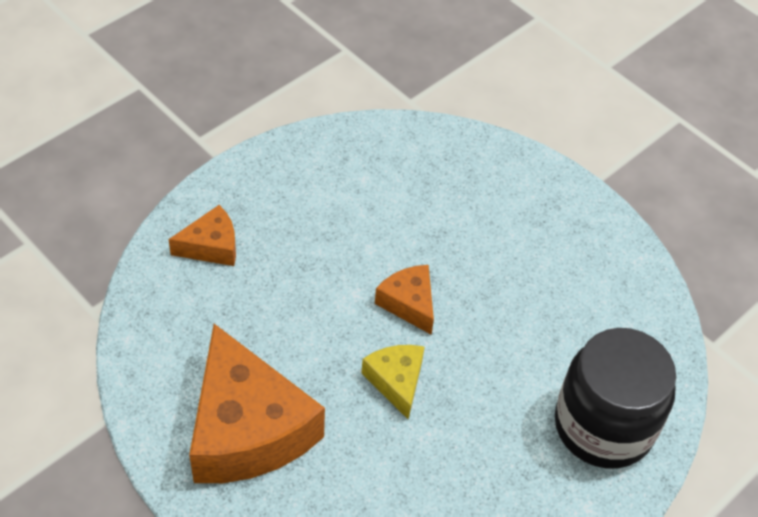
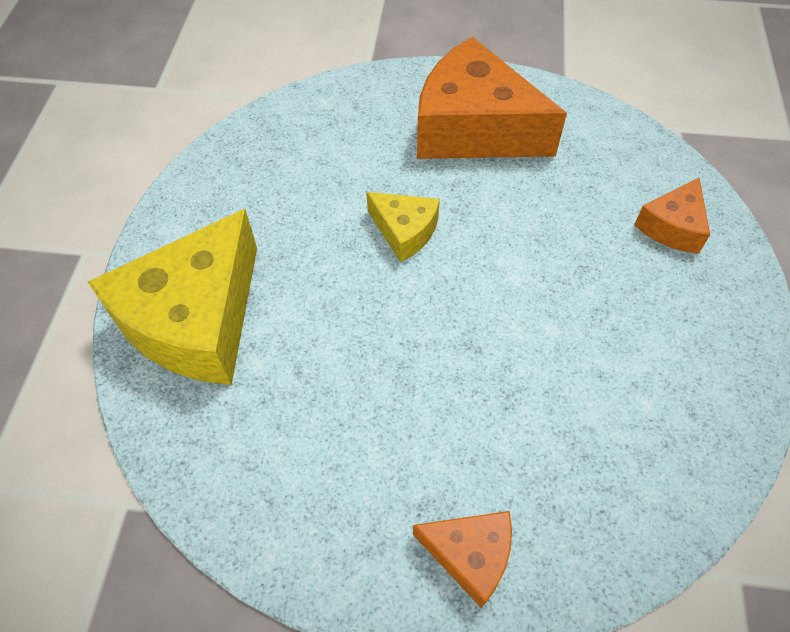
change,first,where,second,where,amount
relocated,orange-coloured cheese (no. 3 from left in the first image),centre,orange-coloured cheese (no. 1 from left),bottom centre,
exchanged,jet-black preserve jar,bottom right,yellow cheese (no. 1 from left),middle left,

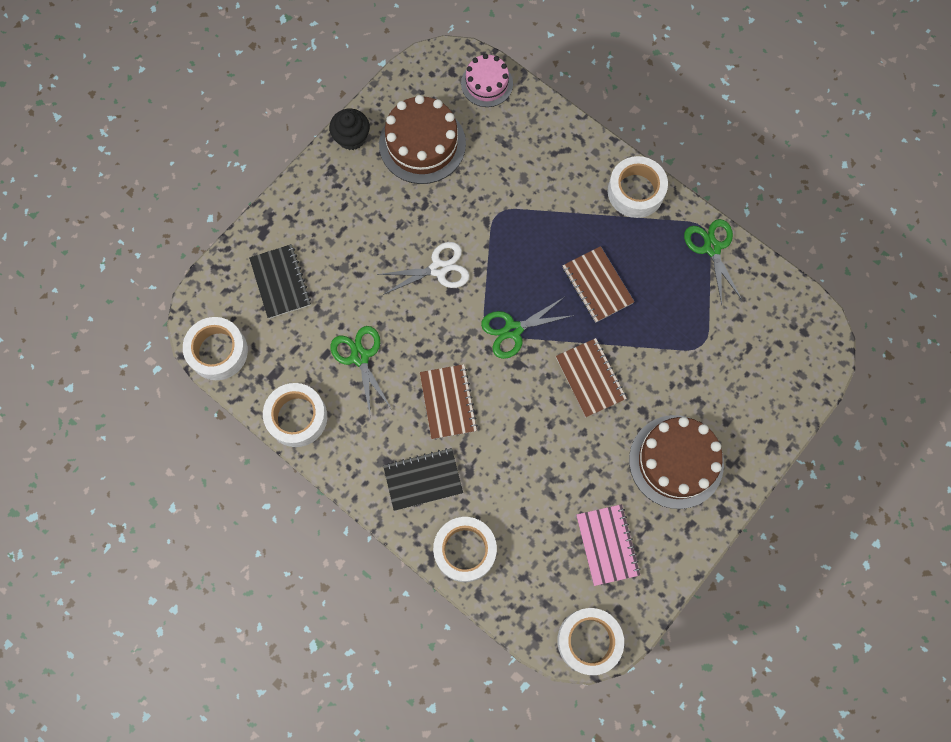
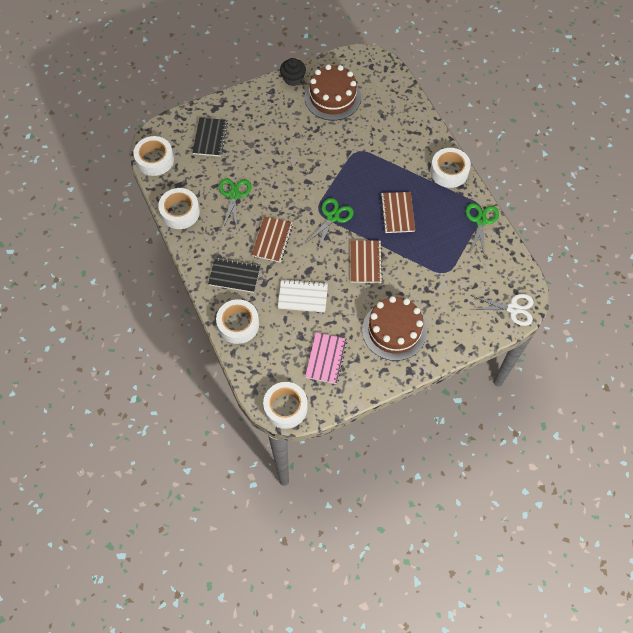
change,first,where,second,where,amount
relocated,pure white shears,centre,,middle right,
missing,rosy cake,top centre,,,
spun,leaf-green shears (no. 2 from left),centre,,centre,120 degrees clockwise
appeared,,,pure white notepad,centre,

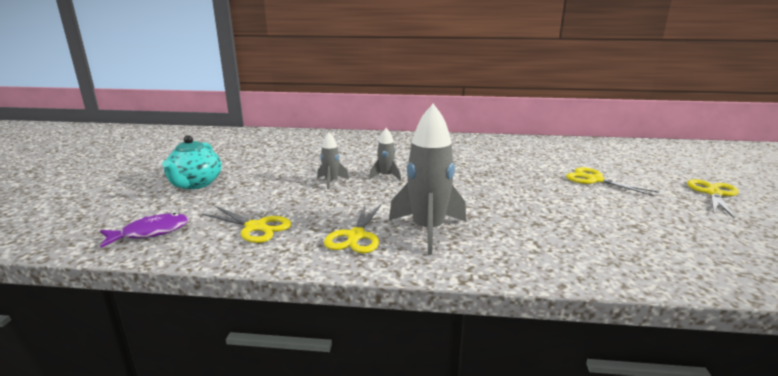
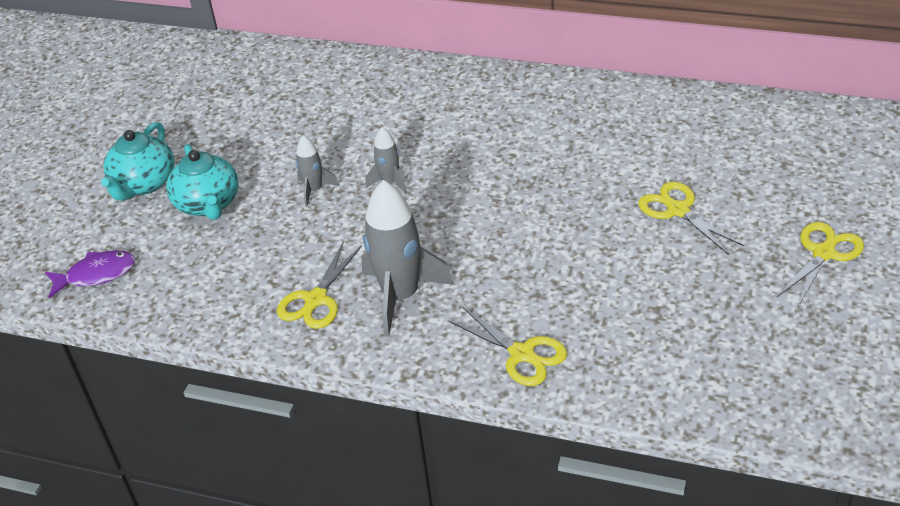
change,first,where,second,where,amount
relocated,yellow shears (no. 1 from left in the first image),middle left,yellow shears (no. 2 from left),bottom centre,
appeared,,,aqua china teapot (no. 2 from left),middle left,

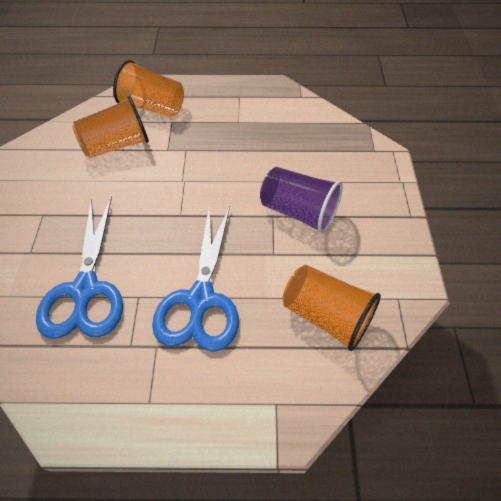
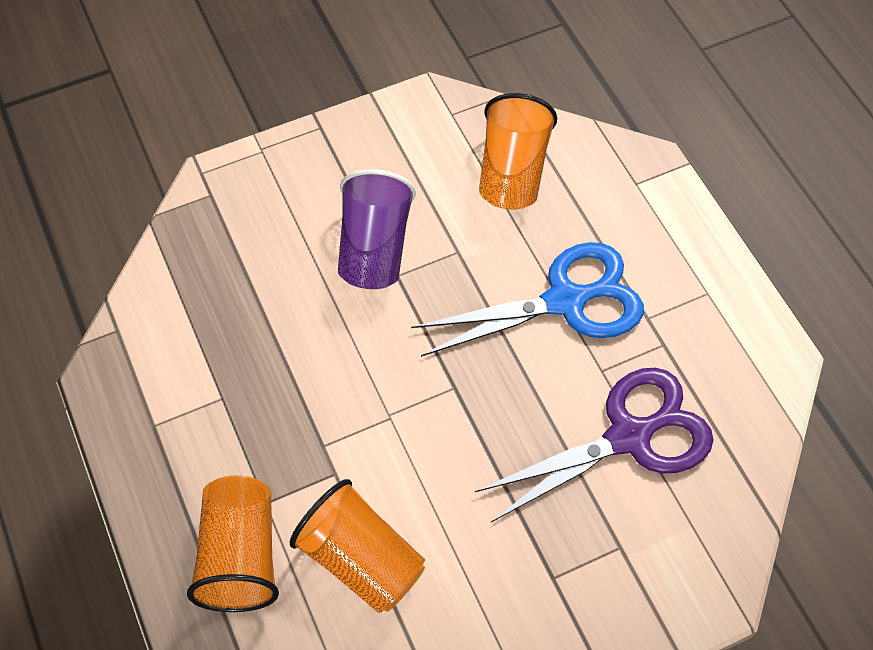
change,first,where,second,where,amount
colour,cobalt shears (no. 1 from left),middle left,royal purple shears,bottom right,

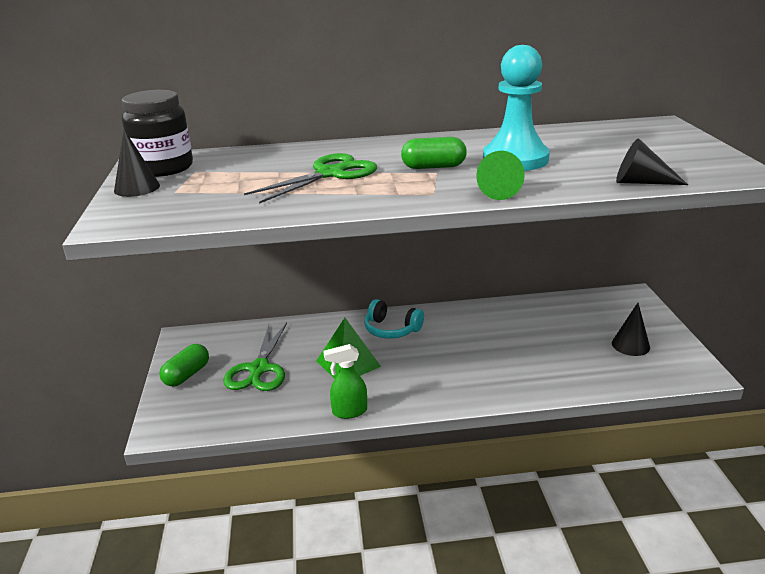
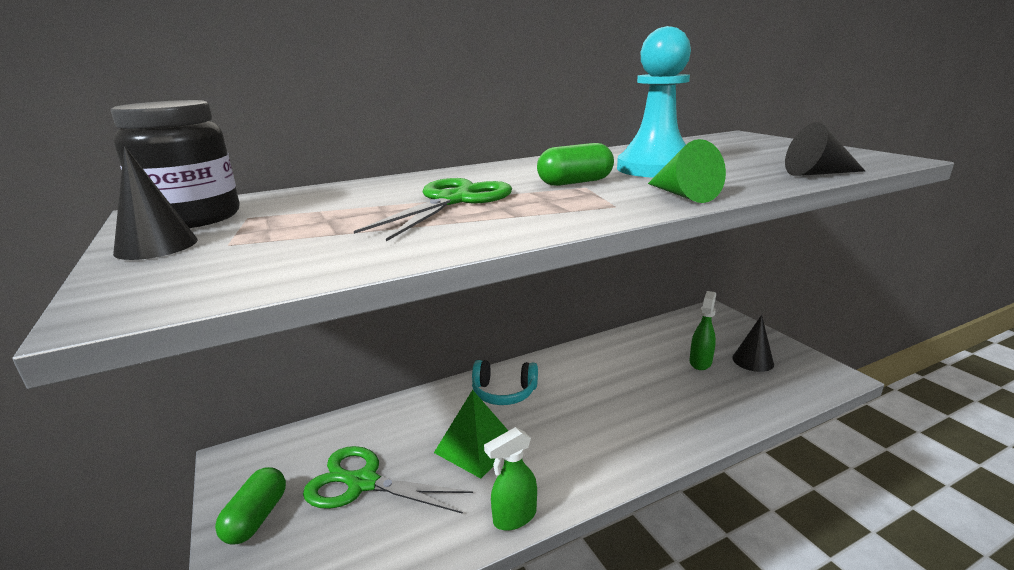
change,first,where,second,where,amount
spun,leaf-green shears (no. 1 from left),centre,,bottom centre,120 degrees clockwise
appeared,,,leaf-green sprayer (no. 2 from left),middle right,

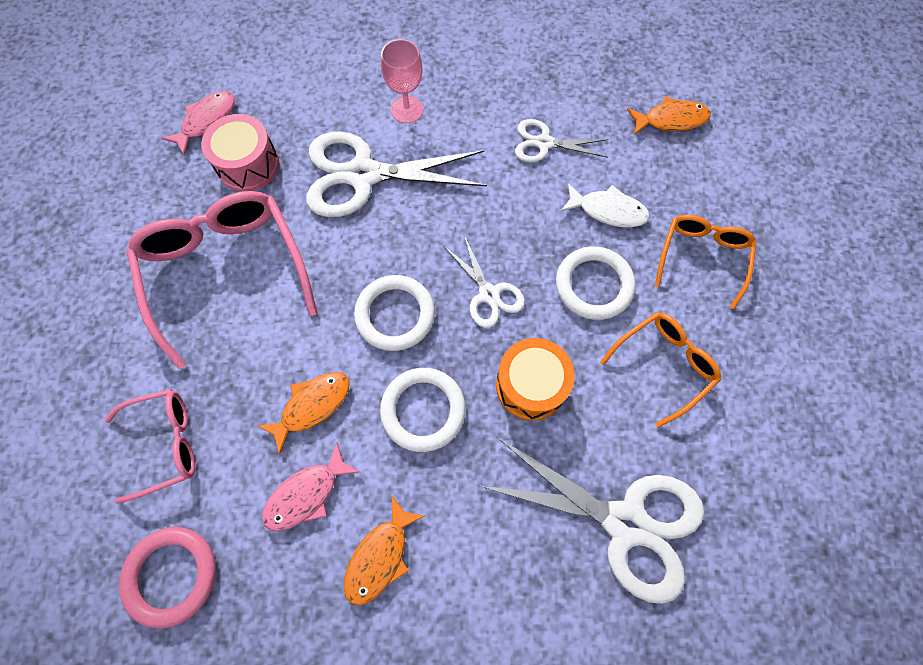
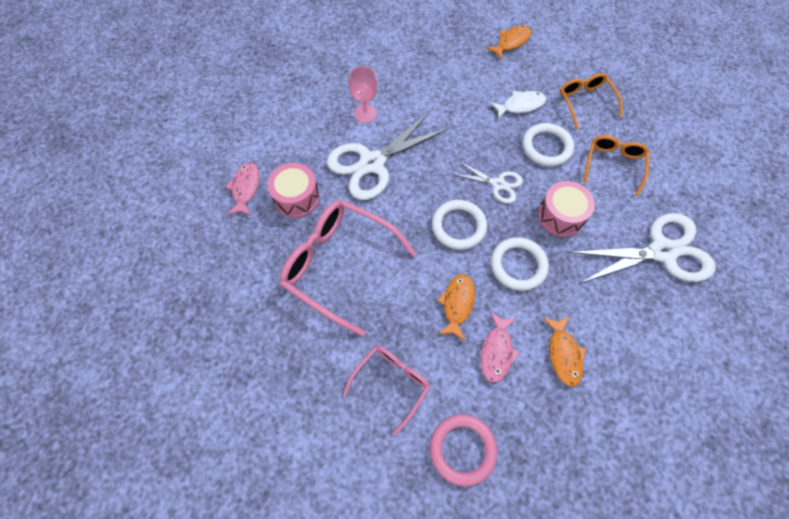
change,first,where,second,where,amount
colour,orange-coloured toy drum,centre,rosy toy drum (no. 2 from left),middle right,
missing,pure white shears (no. 3 from left),top centre,,,

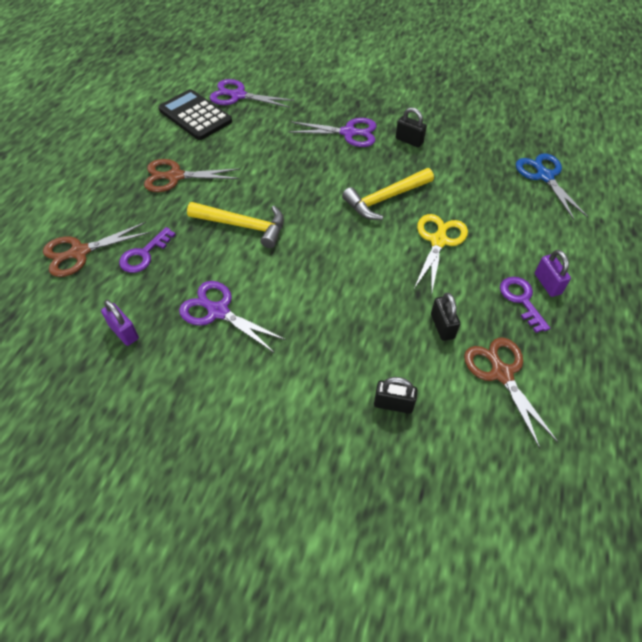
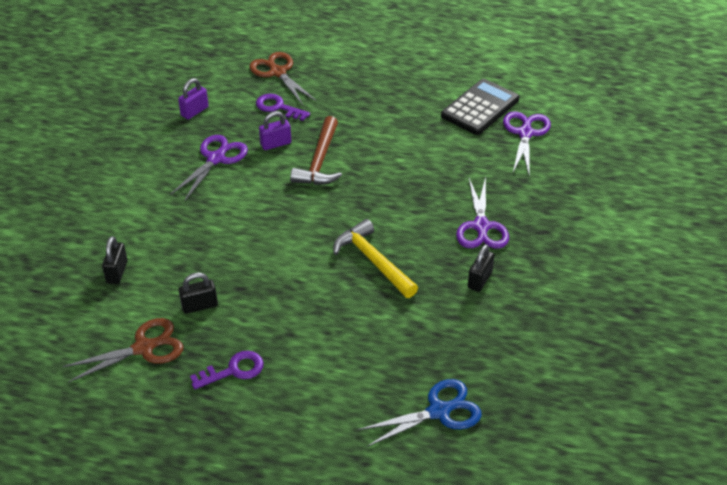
change,first,where,second,where,amount
missing,dark brown shears (no. 2 from left),top left,,,
colour,yellow hammer (no. 1 from left),centre,dark brown hammer,top centre,
missing,yellow shears,middle right,,,
relocated,royal purple lock (no. 2 from left),middle right,,top centre,

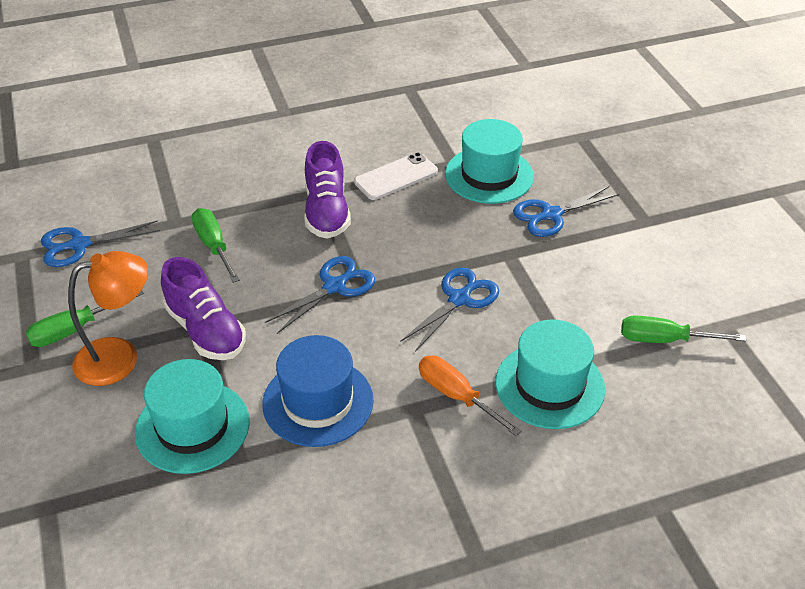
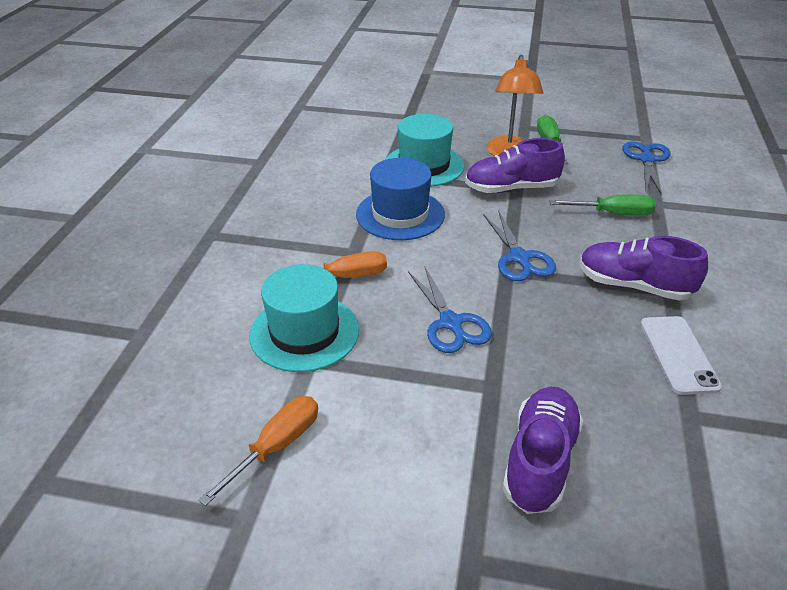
change,first,where,second,where,amount
missing,aqua hat (no. 2 from left),top centre,,,
exchanged,cobalt shears (no. 4 from left),middle right,royal purple lace-up shoe (no. 2 from left),bottom right,
colour,leaf-green flat screwdriver (no. 3 from left),middle right,orange-coloured flat screwdriver (no. 1 from left),bottom left,

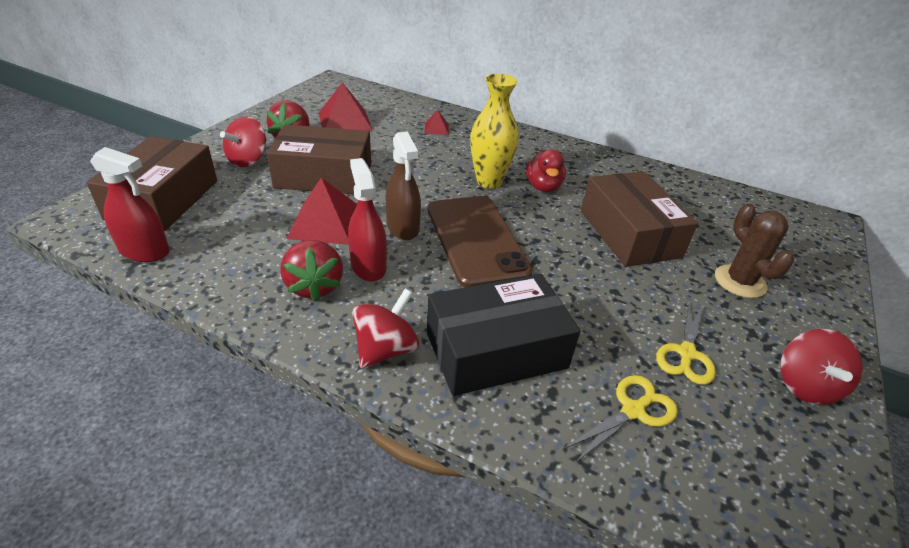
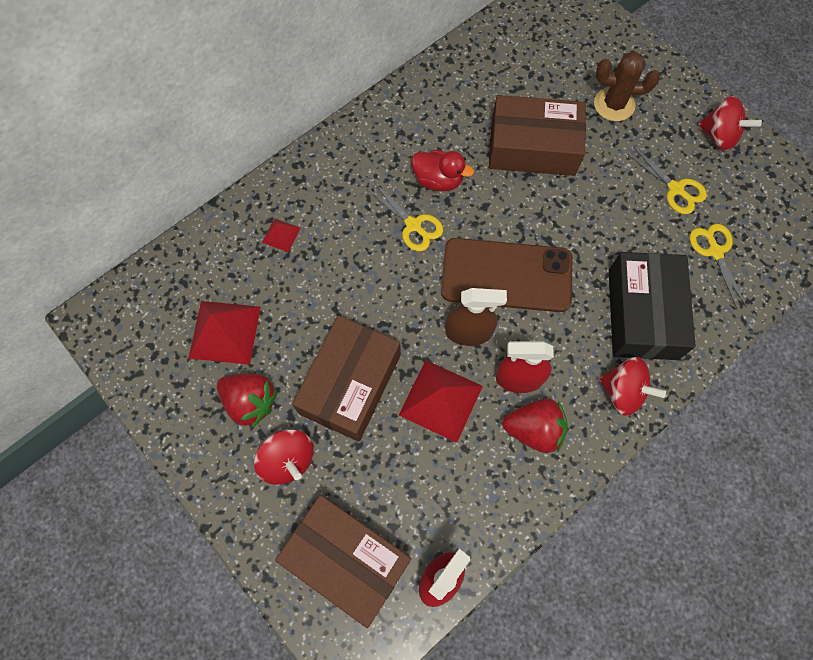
change,first,where,second,where,amount
spun,scarlet spinning top (no. 2 from left),centre,,middle right,150 degrees clockwise
exchanged,yellow flower vase,top centre,yellow shears (no. 1 from left),top centre,

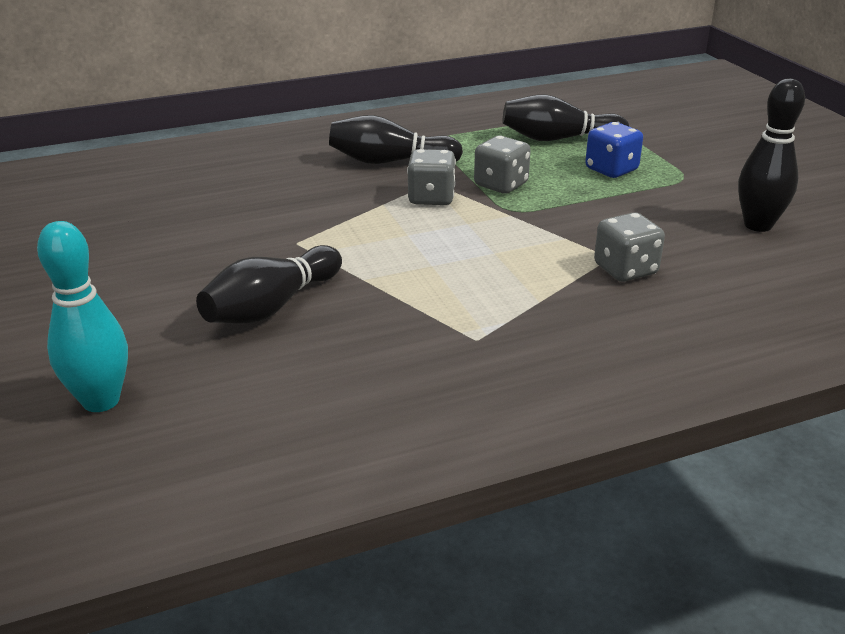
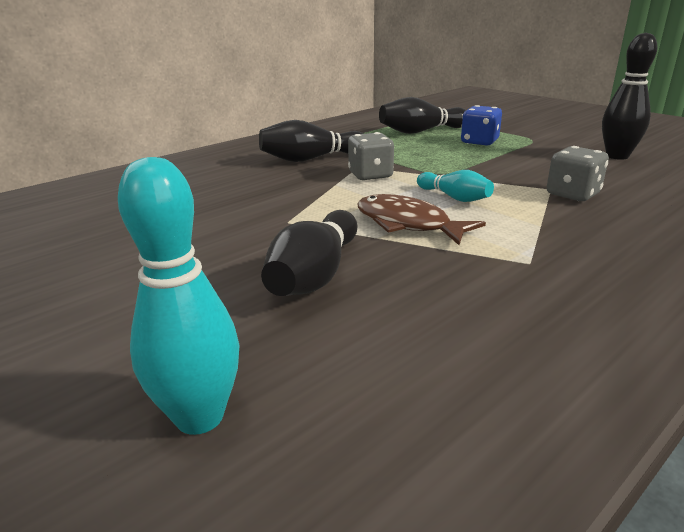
change,first,where,second,where,amount
missing,grey dice (no. 2 from left),top centre,,,
appeared,,,dark brown toy fish,centre,
appeared,,,aqua bowling pin (no. 2 from left),centre,

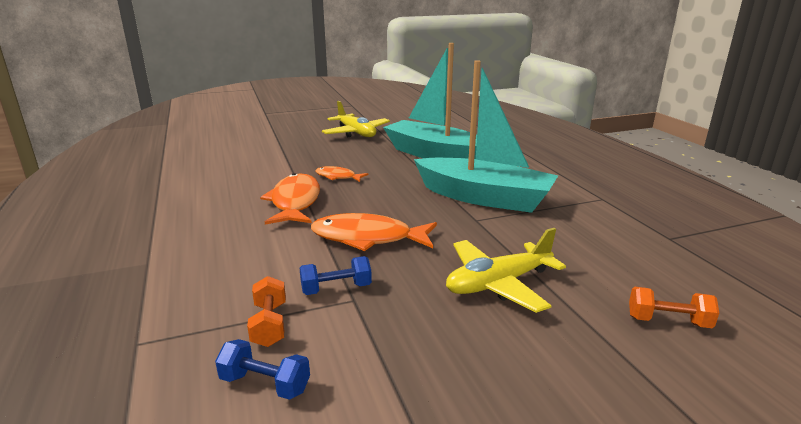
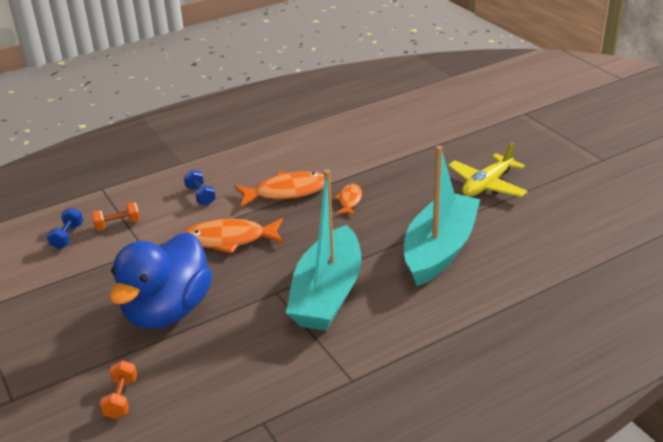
change,first,where,second,where,amount
relocated,cobalt dumbbell (no. 2 from left),centre,,middle left,
spun,orange-coloured toy fish (no. 3 from left in the first image),centre,orange-coloured toy fish (no. 1 from left),centre,90 degrees counterclockwise
exchanged,yellow plane (no. 2 from left),centre,cobalt duck,middle left,

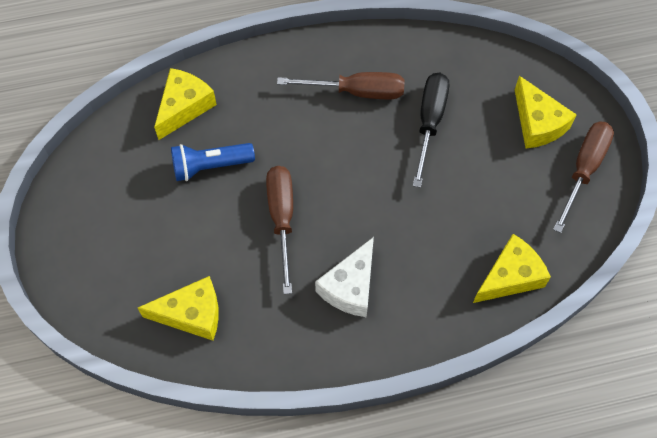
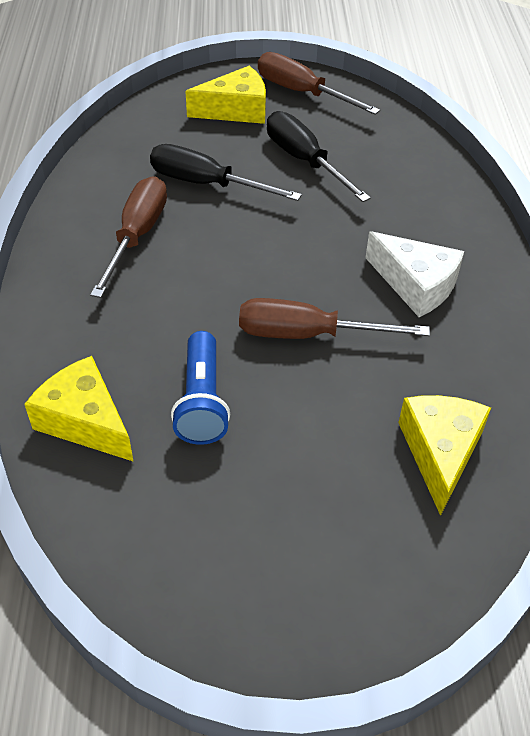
change,first,where,second,where,amount
missing,yellow cheese (no. 3 from left),middle right,,,
appeared,,,jet-black flat screwdriver (no. 2 from left),top centre,

